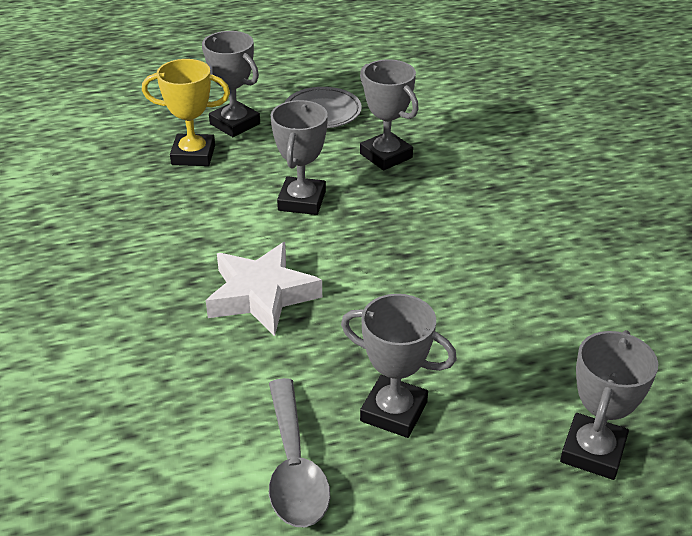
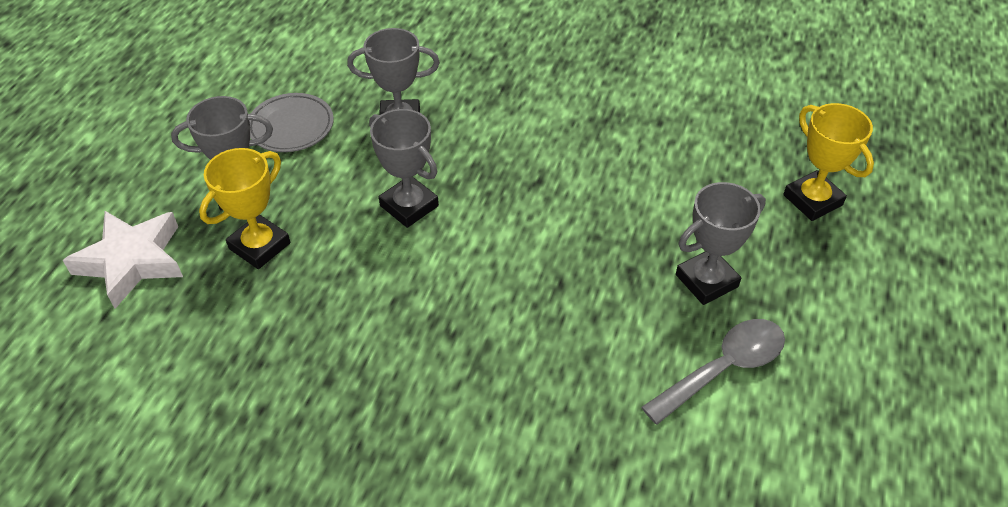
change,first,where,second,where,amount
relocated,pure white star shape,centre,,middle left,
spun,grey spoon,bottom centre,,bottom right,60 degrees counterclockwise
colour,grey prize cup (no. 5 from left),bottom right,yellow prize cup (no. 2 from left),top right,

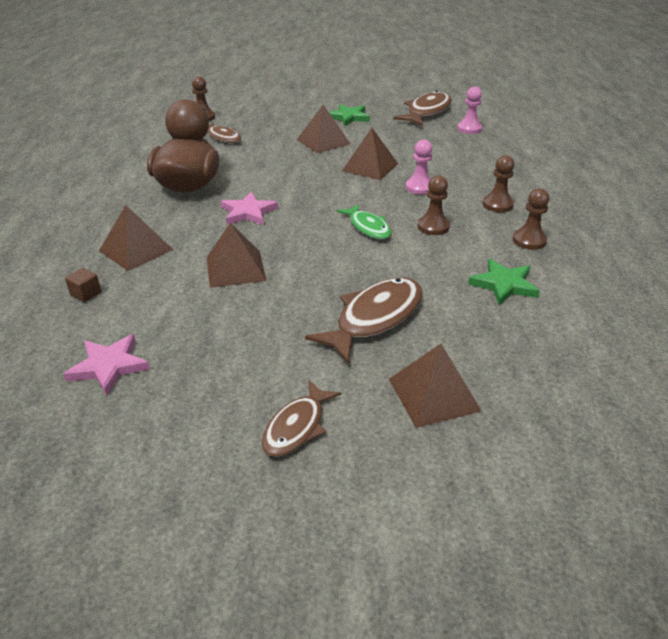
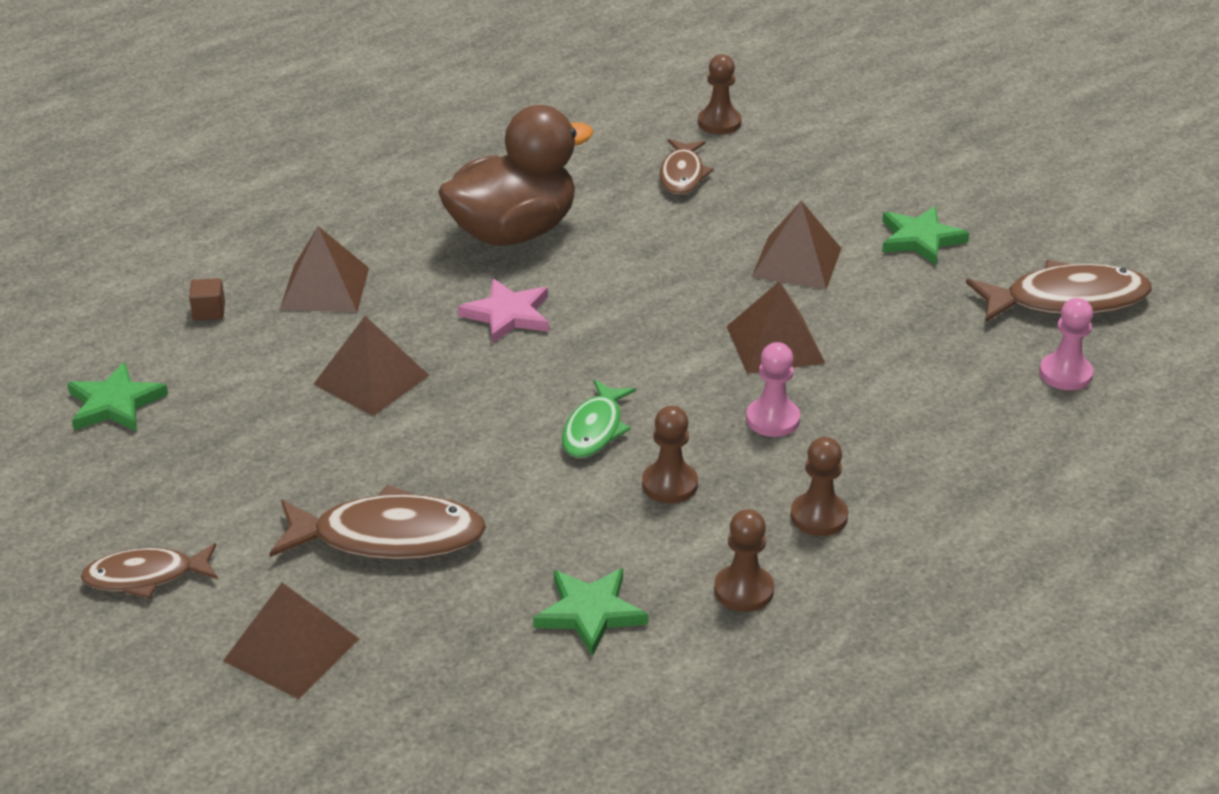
change,first,where,second,where,amount
colour,rosy star shape (no. 1 from left),middle left,leaf-green star shape (no. 1 from left),middle left,

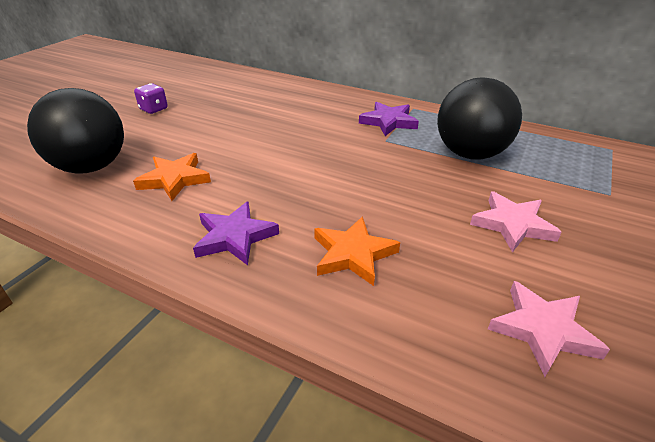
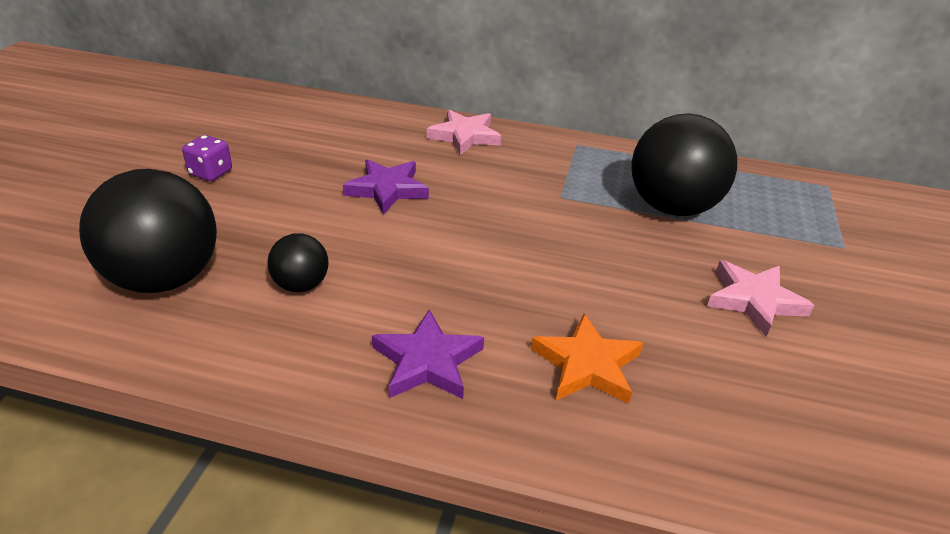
change,first,where,second,where,amount
exchanged,orange-coloured star shape (no. 1 from left),middle left,jet-black sphere (no. 2 from left),middle left,
relocated,royal purple star shape (no. 2 from left in the first image),top centre,royal purple star shape (no. 1 from left),centre,
relocated,rosy star shape (no. 2 from left in the first image),bottom right,rosy star shape (no. 1 from left),top centre,

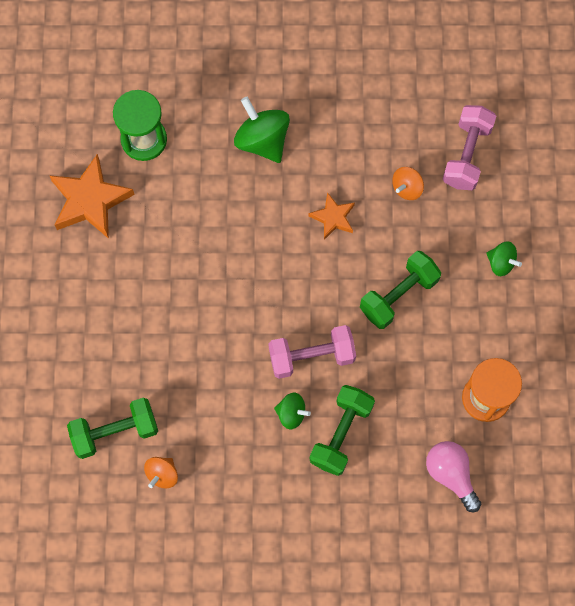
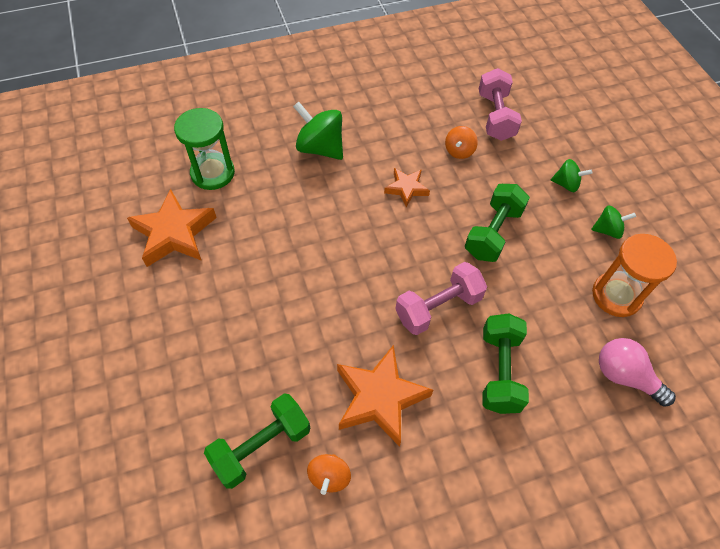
change,first,where,second,where,amount
relocated,leaf-green spinning top (no. 2 from left in the first image),bottom centre,leaf-green spinning top (no. 3 from left),middle right,
appeared,,,orange-coloured star shape (no. 2 from left),bottom centre,

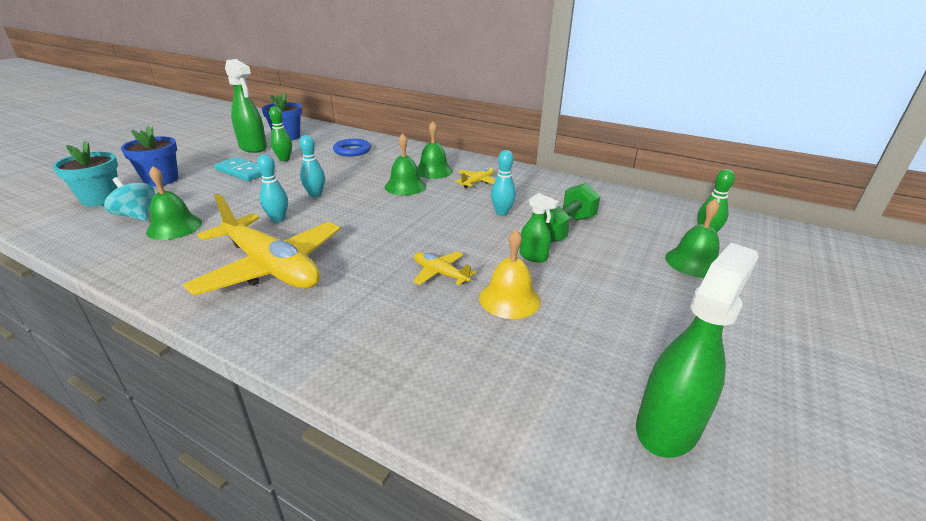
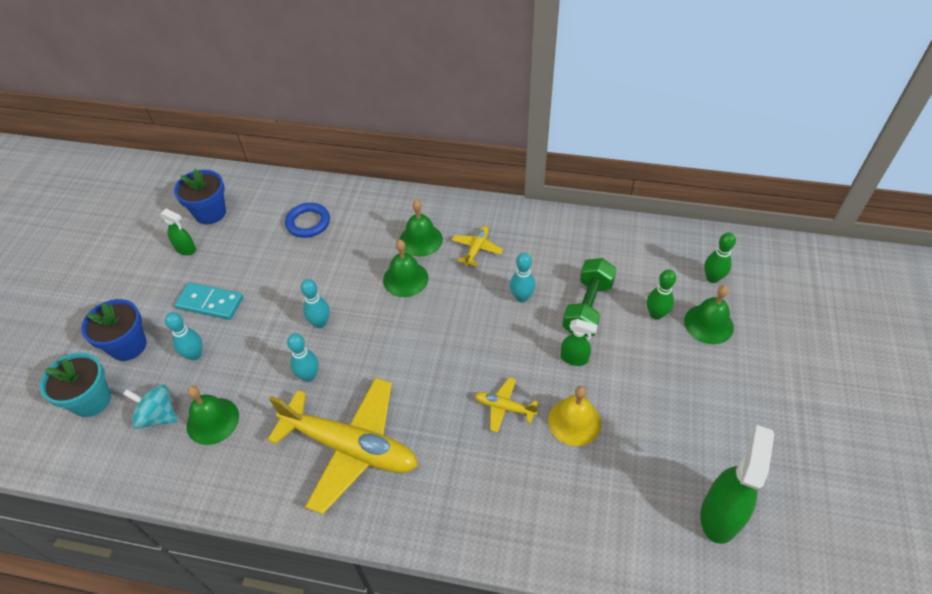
change,first,where,second,where,amount
size,leaf-green sprayer (no. 1 from left),top left,,middle left,x0.54
relocated,leaf-green bowling pin (no. 1 from left),top left,,middle right,
appeared,,,aqua bowling pin (no. 1 from left),middle left,

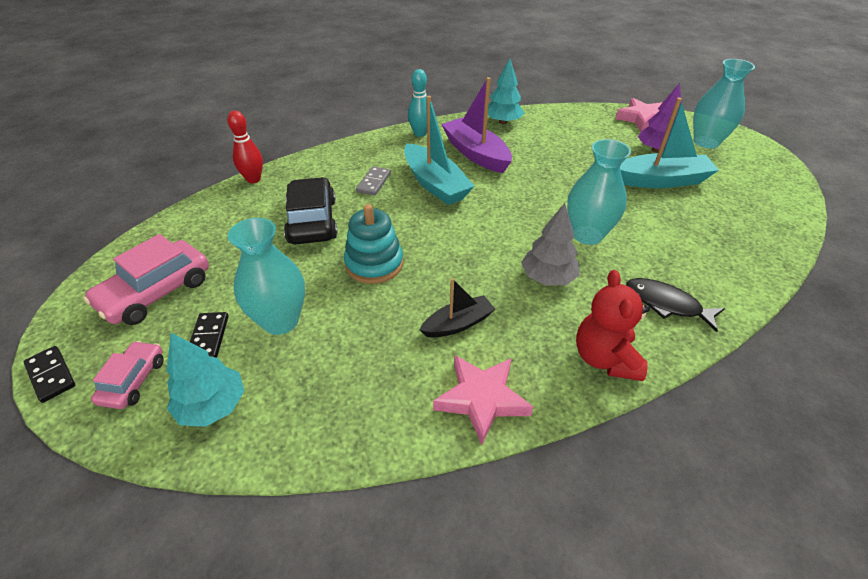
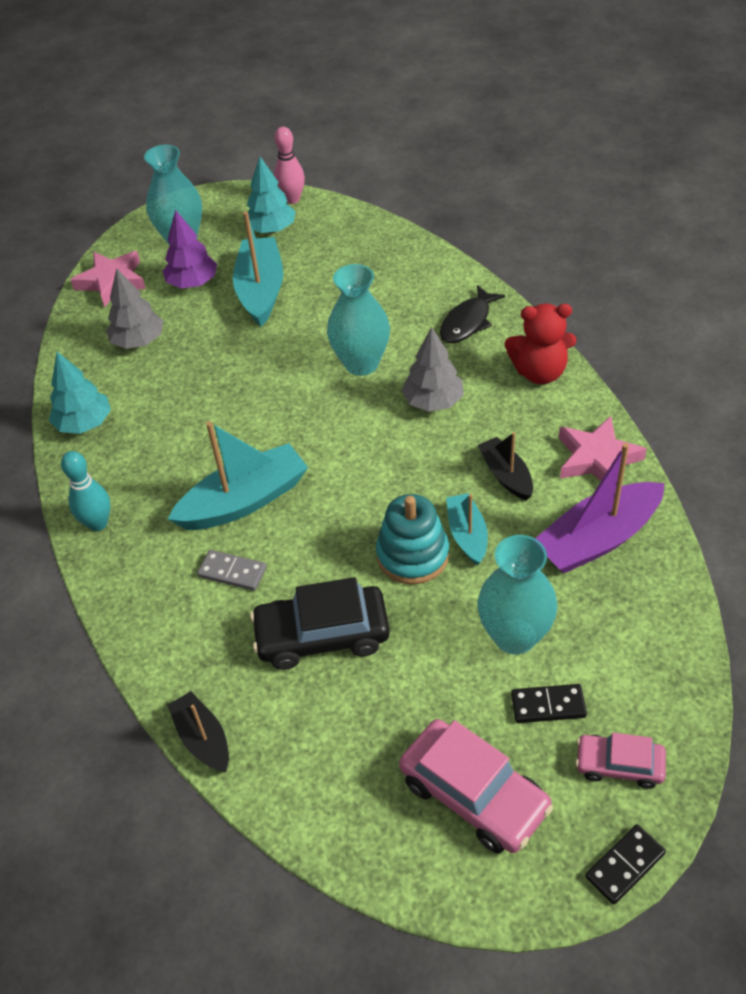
change,first,where,second,where,amount
relocated,aqua fir tree (no. 1 from left in the first image),middle left,aqua fir tree (no. 2 from left),top centre,
exchanged,scarlet bowling pin,top left,jet-black toy boat (no. 1 from left),bottom left,
relocated,royal purple toy boat,top centre,,middle right,
appeared,,,grey fir tree (no. 1 from left),top left,
appeared,,,rosy bowling pin,top centre,
appeared,,,aqua toy boat (no. 3 from left),centre,

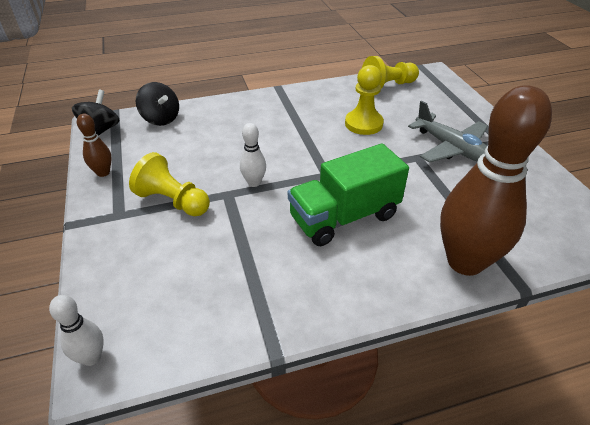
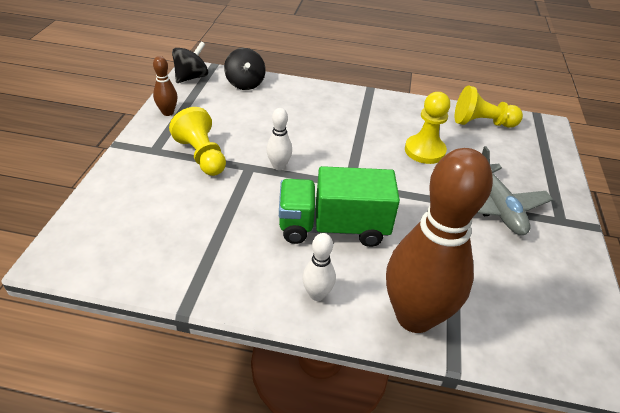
change,first,where,second,where,amount
relocated,pure white bowling pin (no. 1 from left in the first image),bottom left,pure white bowling pin (no. 2 from left),centre,

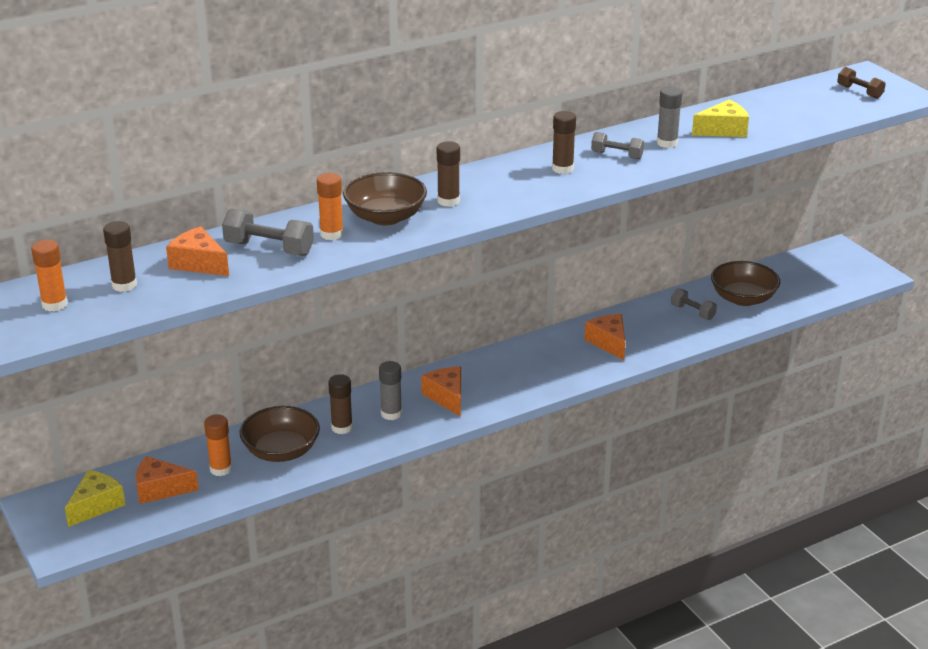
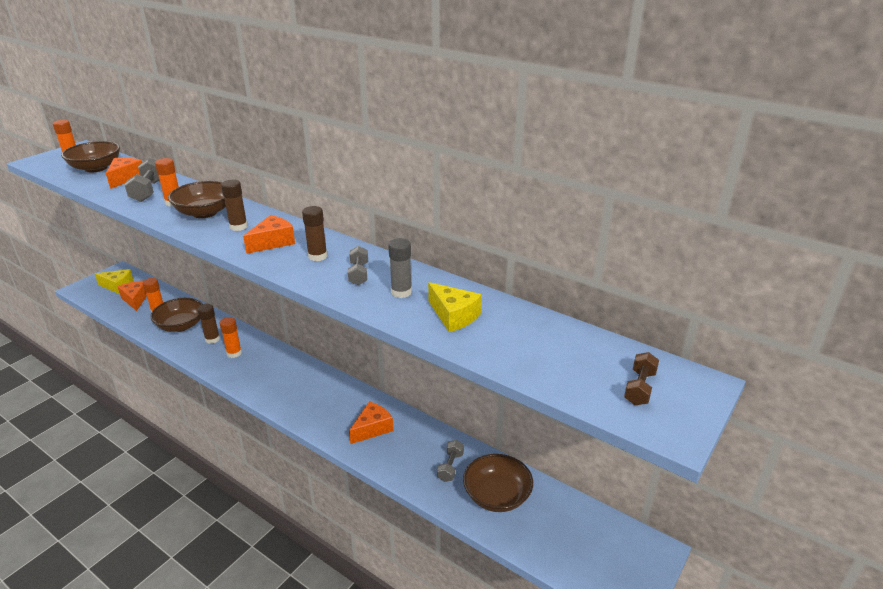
change,first,where,second,where,amount
exchanged,dark brown glue (no. 1 from left),middle left,dark brown bowl (no. 1 from left),top left,
colour,grey glue (no. 1 from left),centre,orange-coloured glue (no. 4 from left),middle left,
relocated,orange-coloured cheese (no. 3 from left),centre,,middle left,

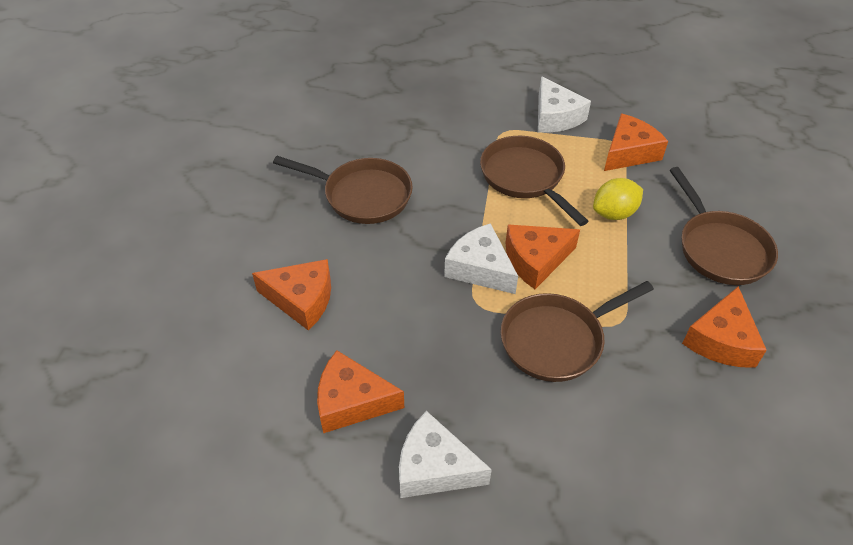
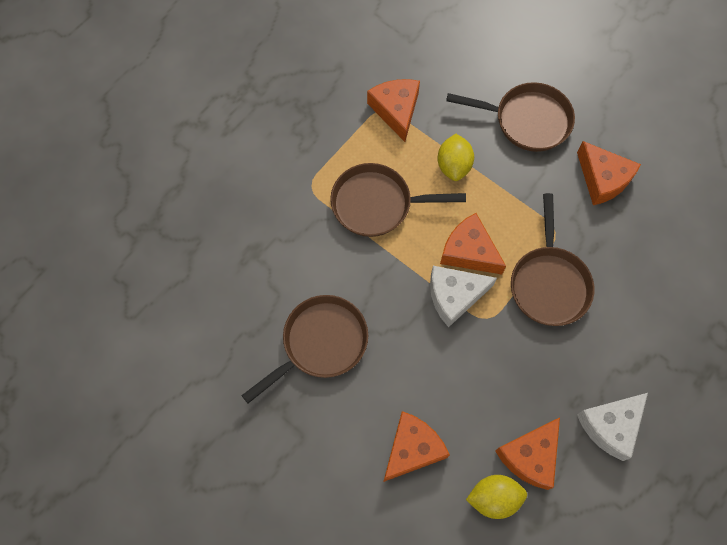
change,first,where,second,where,amount
spun,orange-coloured cheese (no. 3 from left),centre,,centre,120 degrees clockwise
missing,pure white cheese (no. 3 from left),top centre,,,
appeared,,,yellow lemon (no. 2 from left),bottom right,

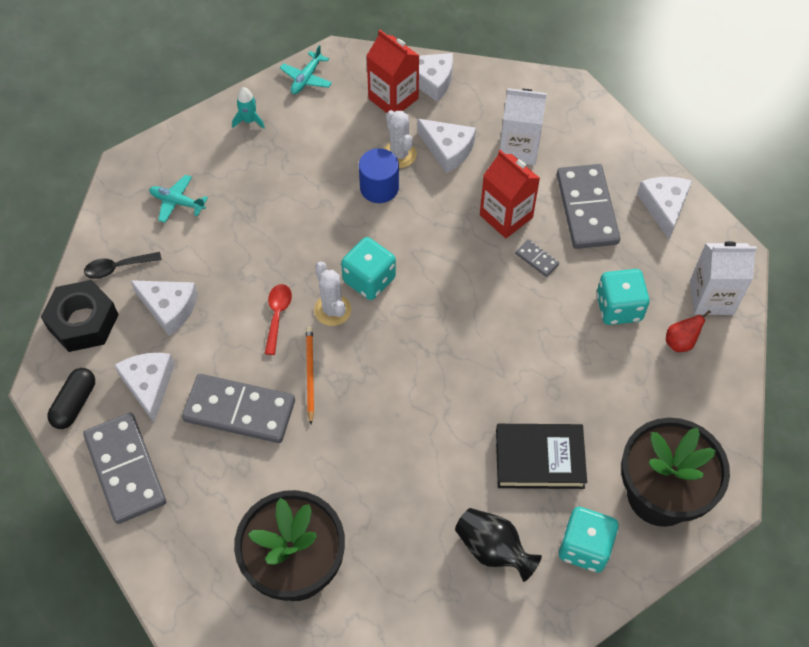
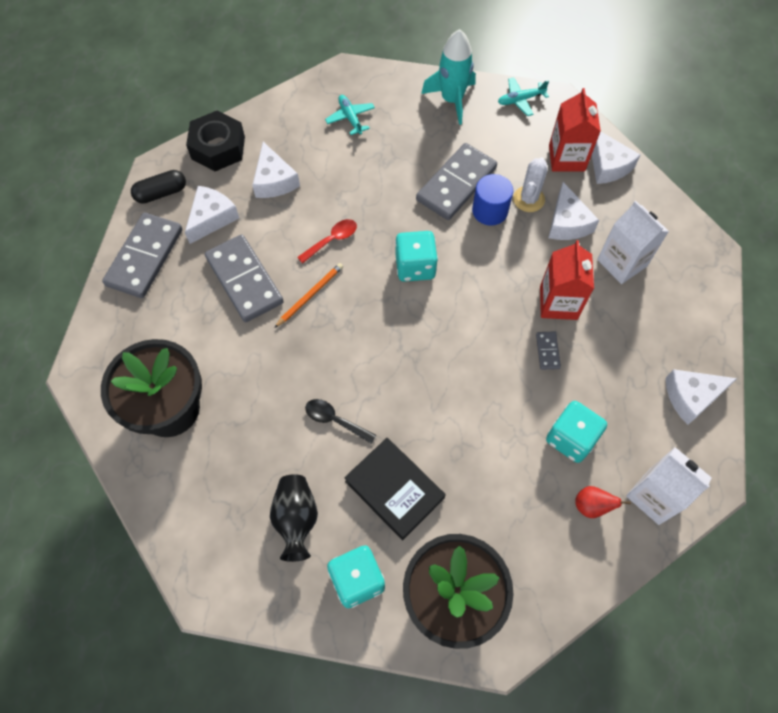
change,first,where,second,where,amount
relocated,jet-black spoon,middle left,,centre,
size,aqua spaceship,top left,,top centre,x1.96
missing,pure white cactus (no. 1 from left),centre,,,
relocated,grey domino piece (no. 4 from left in the first image),top right,grey domino piece (no. 3 from left),top centre,
spun,pure white cheese (no. 5 from left),top right,,middle right,150 degrees counterclockwise

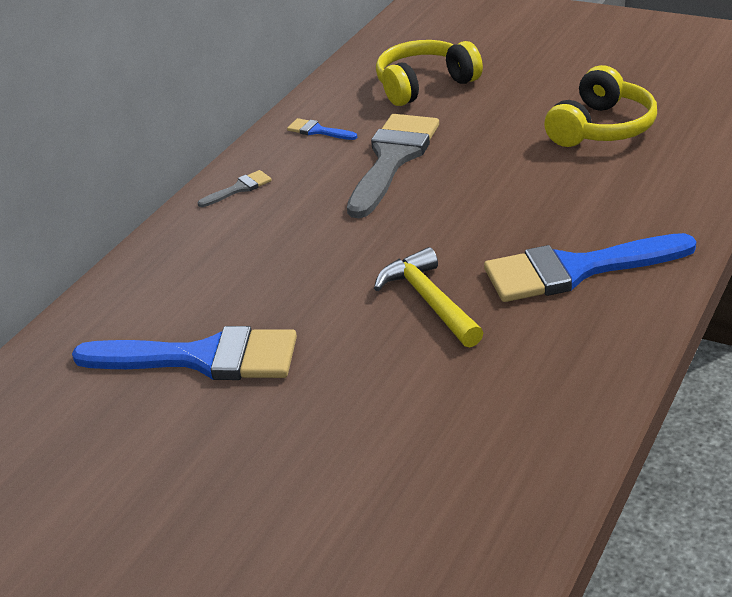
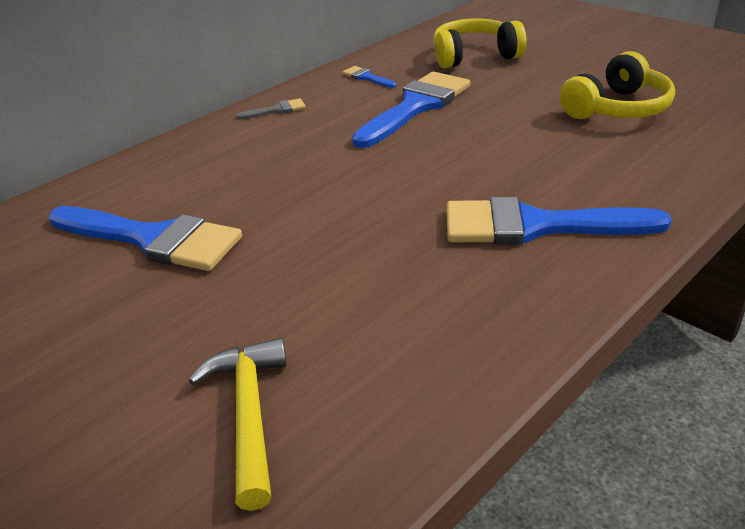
change,first,where,second,where,amount
colour,grey paintbrush (no. 2 from left),top centre,cobalt paintbrush (no. 3 from left),top centre,
relocated,yellow hammer,centre,,bottom left,

